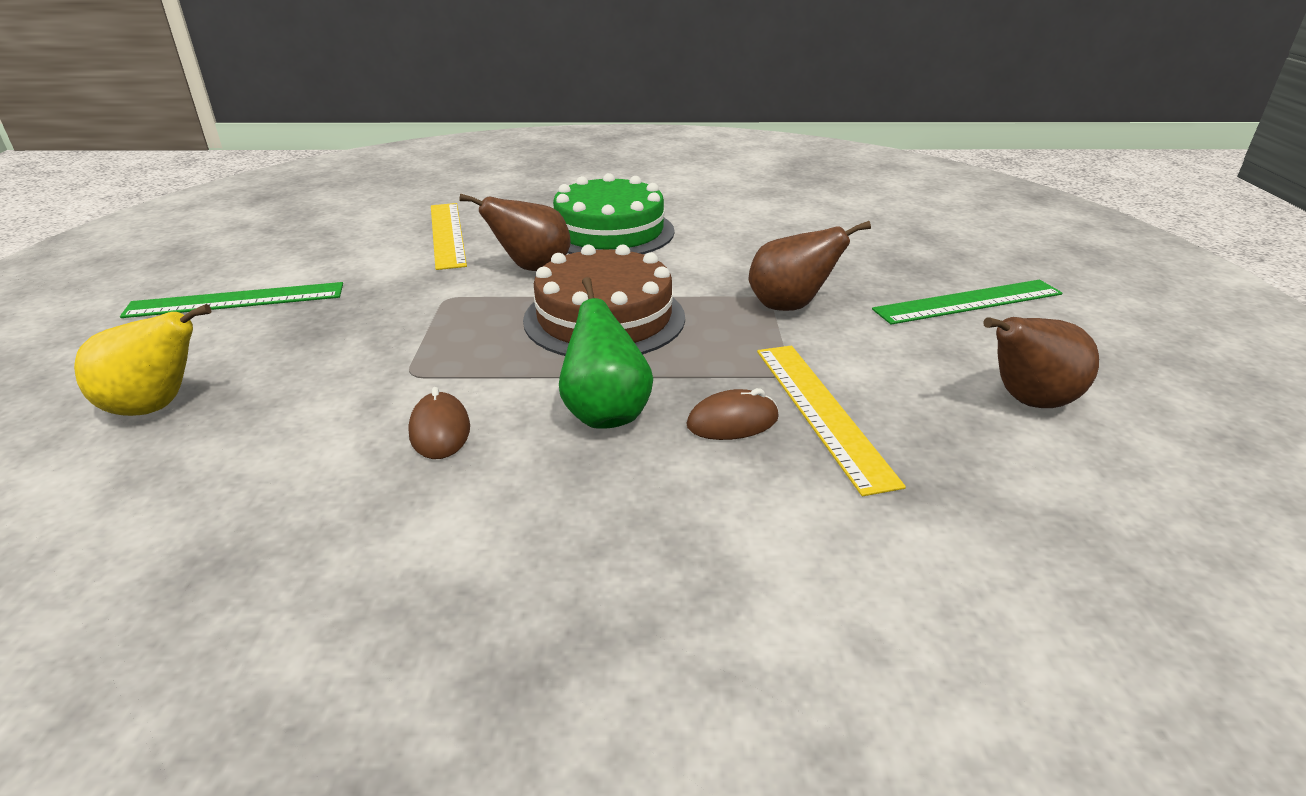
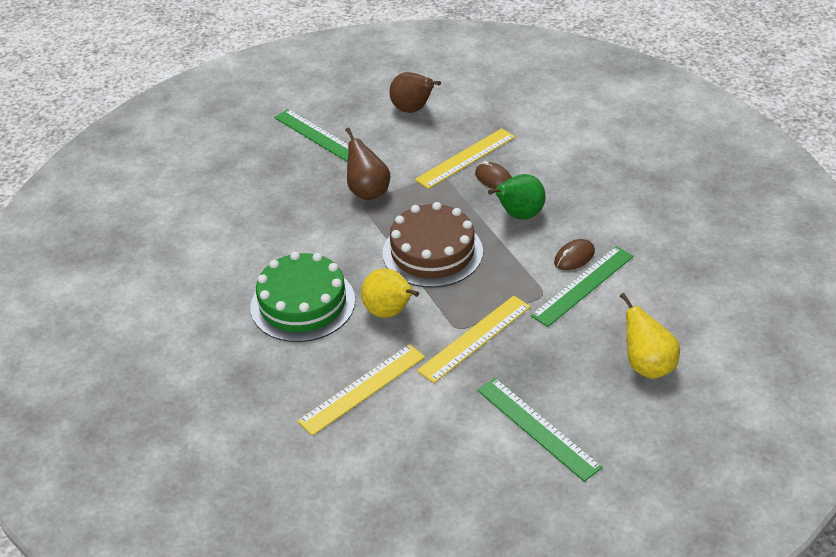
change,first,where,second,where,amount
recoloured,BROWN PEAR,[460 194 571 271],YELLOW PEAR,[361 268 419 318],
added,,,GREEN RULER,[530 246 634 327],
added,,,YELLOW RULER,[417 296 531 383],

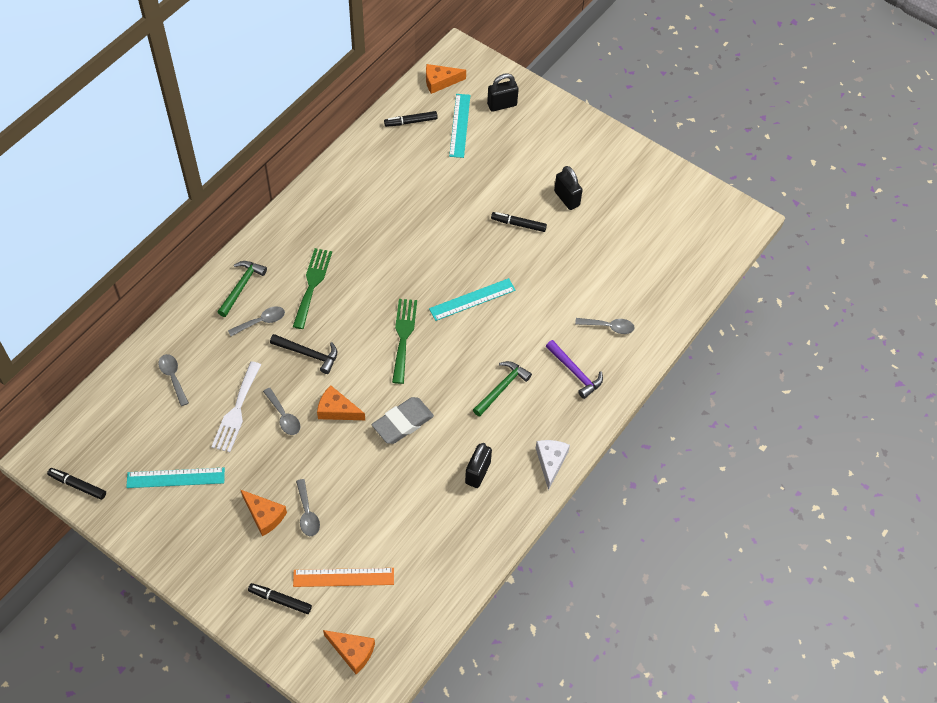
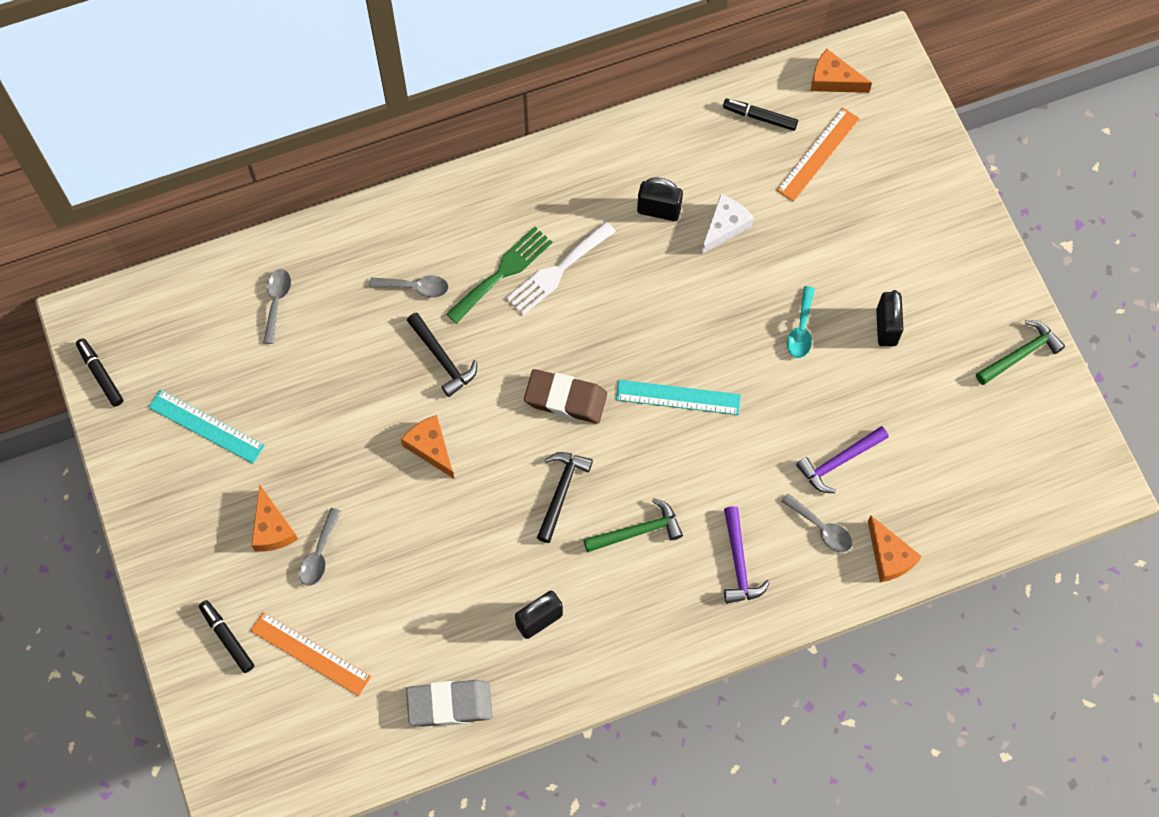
change,first,where,second,where,amount
moved,BLACK PADLOCK,[487 73 519 112],,[637 177 683 221],
recoloured,TURQUOISE RULER,[449 94 470 158],ORANGE RULER,[777 108 860 202],
replaced,BLACK MARKER,[491 212 547 232],TURQUOISE SPOON,[787 286 815 358],
moved,GREEN HAMMER,[218 261 267 317],,[976 320 1065 385],
replaced,GREEN FORK,[392 299 417 384],BROWN ERASER,[524 369 607 424],
moved,WHITE FORK,[211 361 261 452],,[506 222 616 316],
removed,GREY SPOON,[263 388 300 435],,,
moved,GREY ERASER,[372 397 434 444],,[406 680 493 727],
moved,WHITE CHEESE,[536 440 570 491],,[701 194 754 255],
moved,ORANGE CHEESE,[323 630 375 674],,[868 516 922 582],
added,,,PURPLE HAMMER,[796 426 889 493],
added,,,BLACK HAMMER,[537 452 593 543],

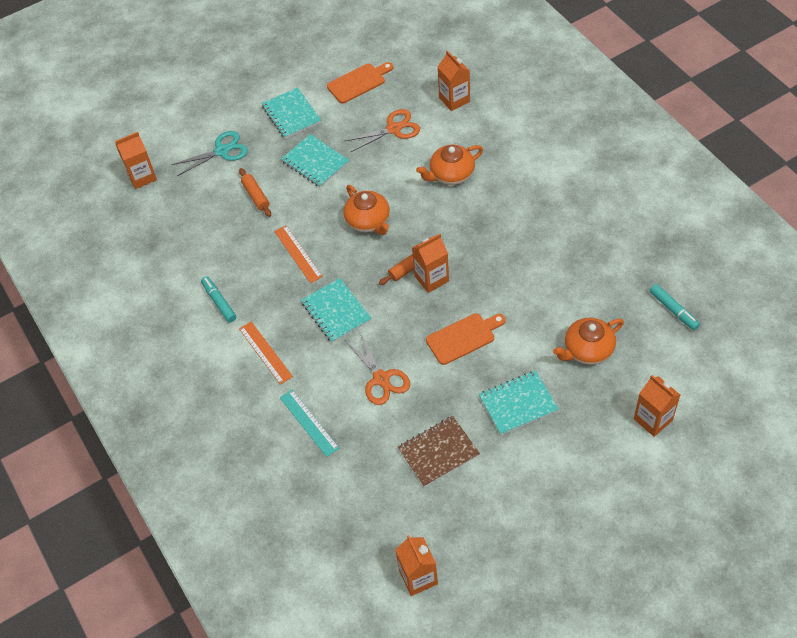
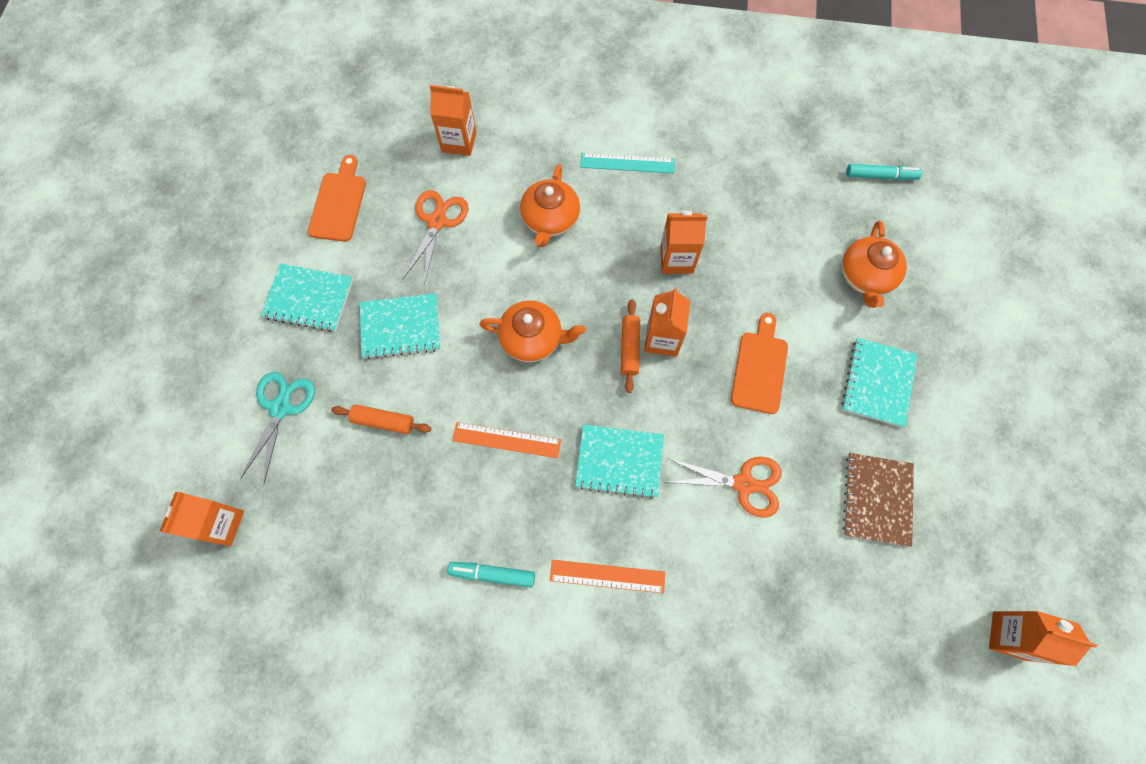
change,first,where,second,where,amount
moved,ORANGE CARTON,[634 375 680 437],,[660 211 707 274],
moved,TURQUOISE RULER,[280 390 339 457],,[580 153 675 173],

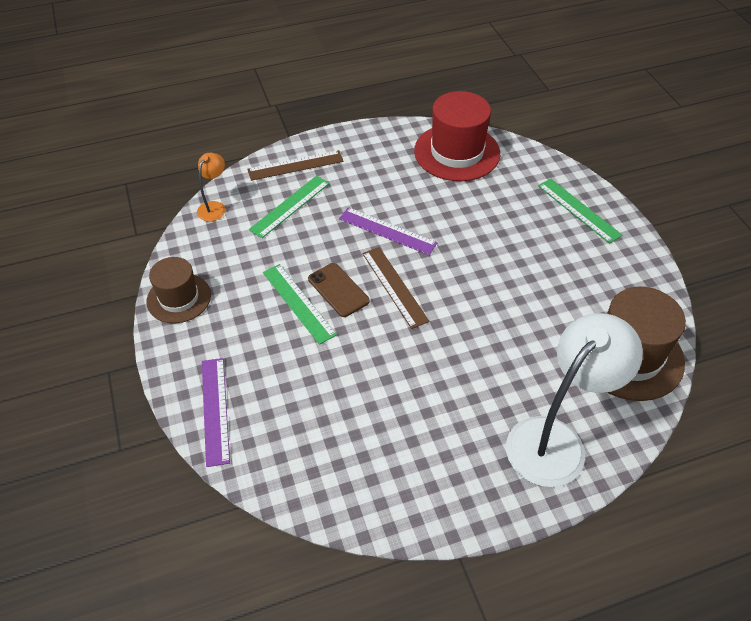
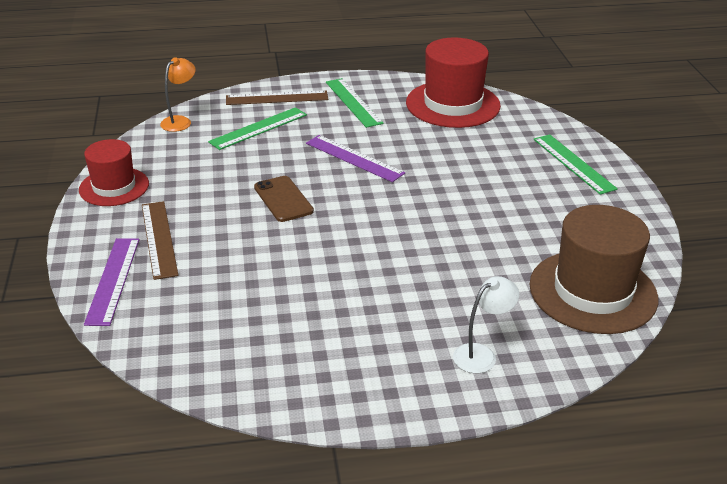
change,first,where,second,where,amount
moved,BROWN RULER,[362 247 429 329],,[142 201 179 280],
recoloured,BROWN HAT,[146 257 211 323],RED HAT,[79 139 149 206],
moved,GREEN RULER,[263 264 337 345],,[326 78 383 128],
resized,WHITE LAMP,[506 313 643 487],,[453 276 519 373],x0.47

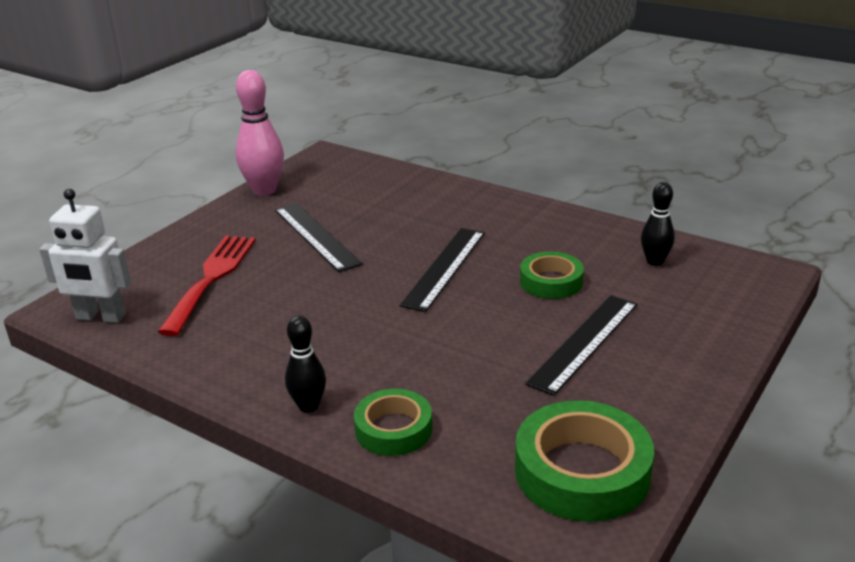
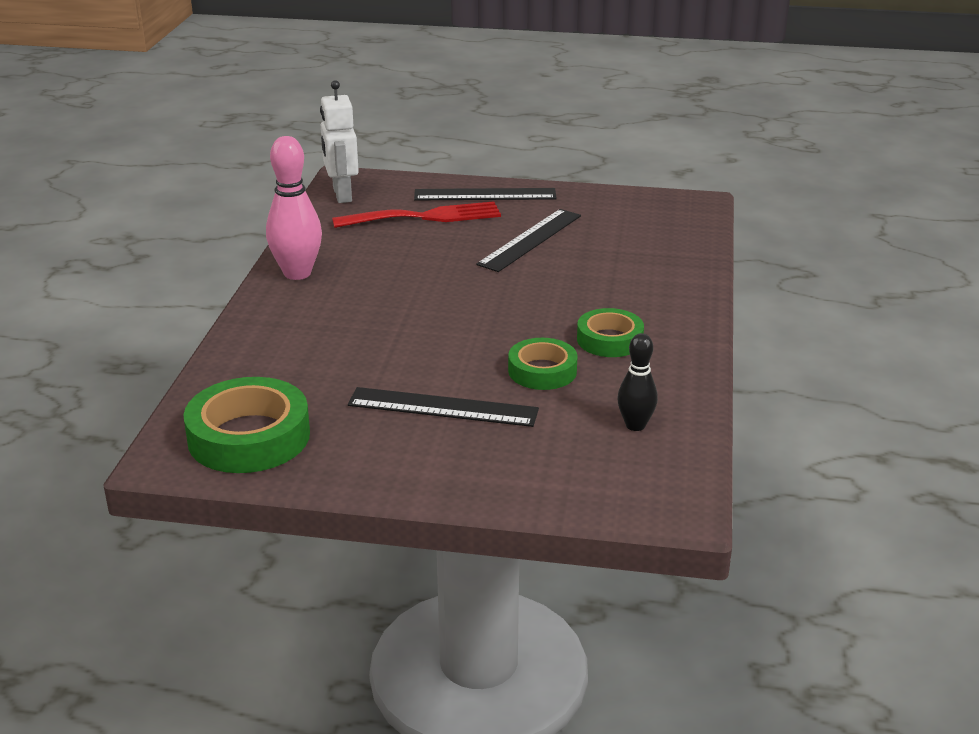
change,first,where,second,where,amount
moved,PINK BOWLING PIN,[236 70 284 196],,[266 136 322 280],
moved,BLACK RULER,[400 228 485 312],,[414 188 557 200],
removed,BLACK BOWLING PIN,[285 316 326 412],,,
moved,GREEN TAPE,[354 389 432 456],,[577 308 644 357],

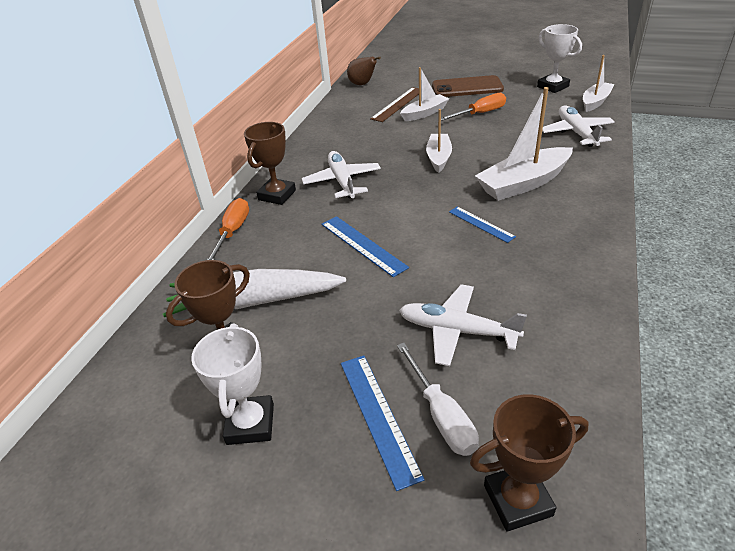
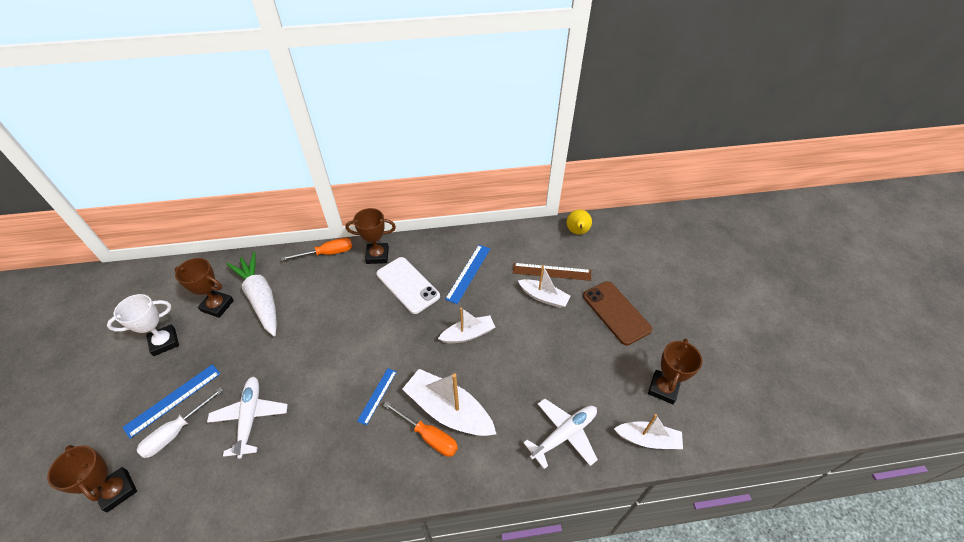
change,first,where,second,where,amount
recoloured,WHITE TROPHY,[537 24 582 93],BROWN TROPHY,[648 338 702 404],
recoloured,BROWN PEAR,[347 57 381 85],YELLOW PEAR,[567 209 592 235],
moved,ORANGE SCREWDRIVER,[441 93 506 121],,[383 401 458 457],
replaced,WHITE PLANE,[302 151 381 198],WHITE PHONE,[377 257 440 314],
moved,BLUE RULER,[321 216 409 277],,[445 245 490 304],

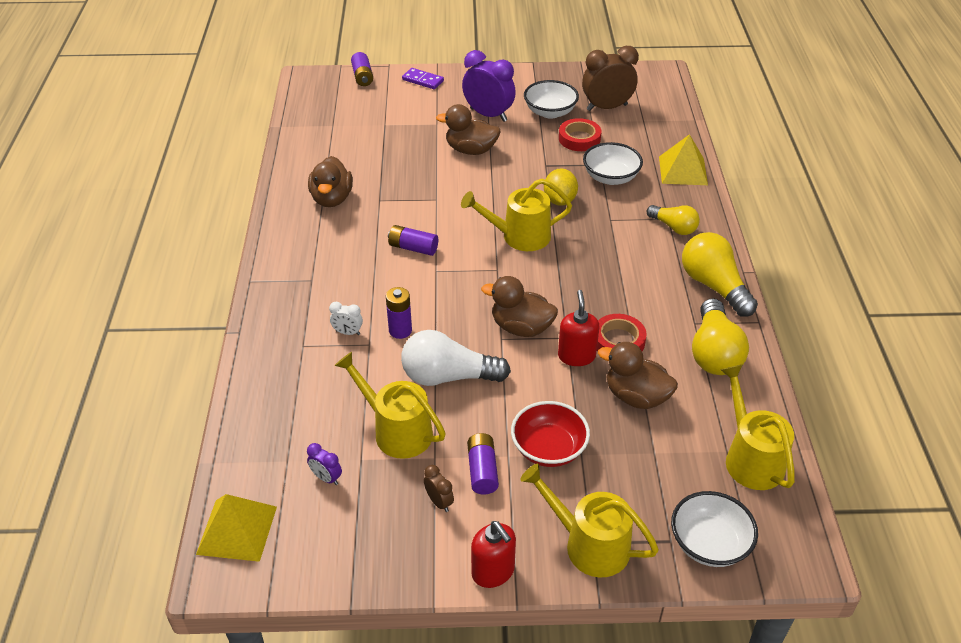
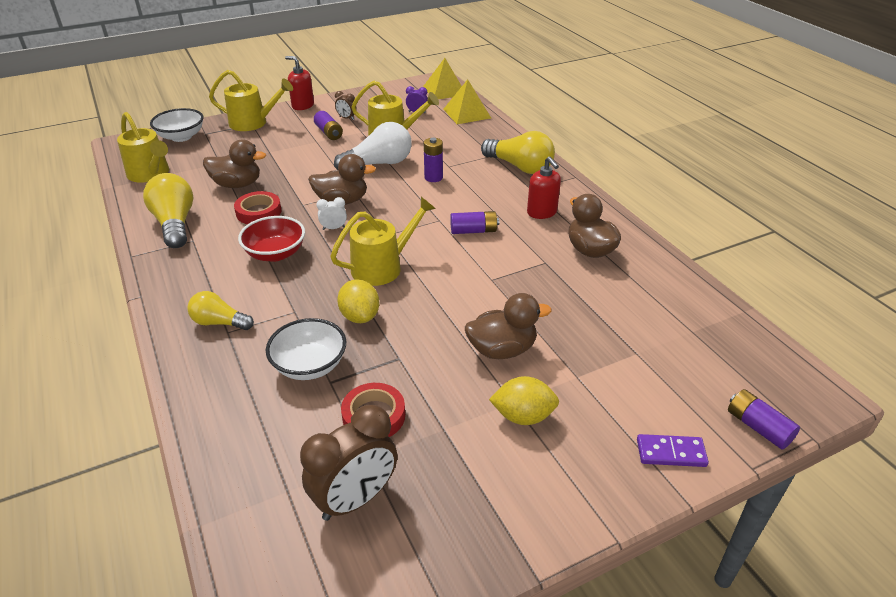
change,first,where,second,where,amount
replaced,PURPLE CLOCK,[462 50 516 122],YELLOW LEMON,[489 376 559 425],
removed,WHITE BOWL,[524 80 579 119],,,
moved,YELLOW PYRAMID,[659 134 708 185],,[444 79 491 124],
moved,YELLOW LIGHT BULB,[682 232 758 317],,[481 131 555 174],
moved,RED SOAP DISPENSER,[558 290 599 366],,[527 157 561 219],
moved,WHITE CLOCK,[329 302 363 335],,[316 197 347 230],
moved,RED BOWL,[511 401 590 467],,[238 216 305 262],

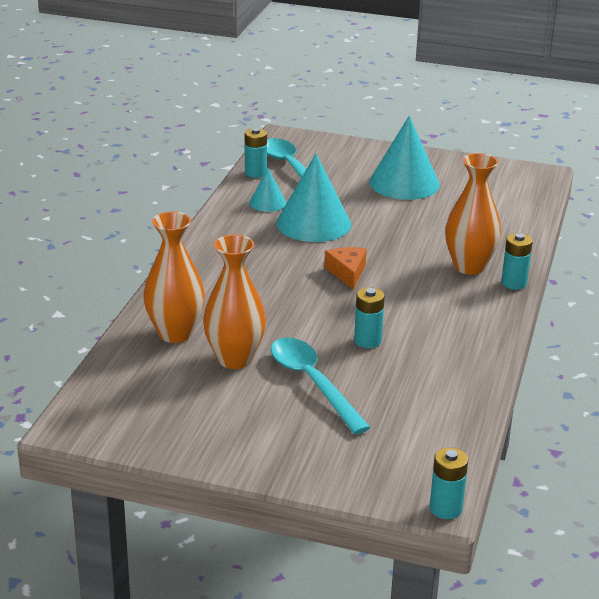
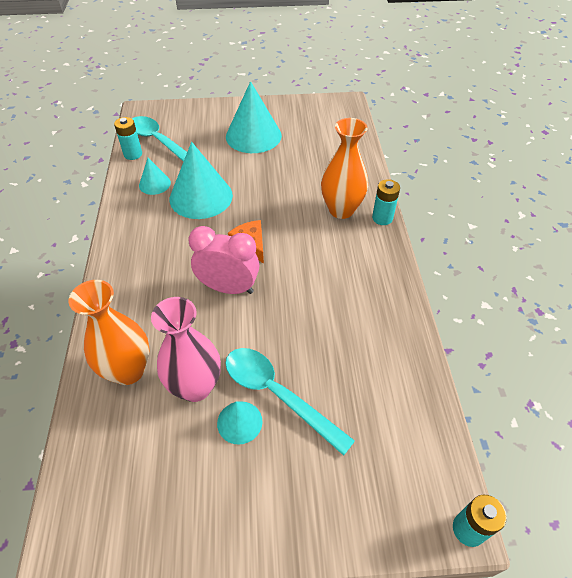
change,first,where,second,where,amount
recoloured,ORANGE VASE,[203 235 266 369],PINK VASE,[151 297 221 402],
removed,TURQUOISE BATTERY,[354 287 385 348],,,
added,,,PINK CLOCK,[188 226 259 294],
added,,,TURQUOISE CONE,[217 401 262 445],

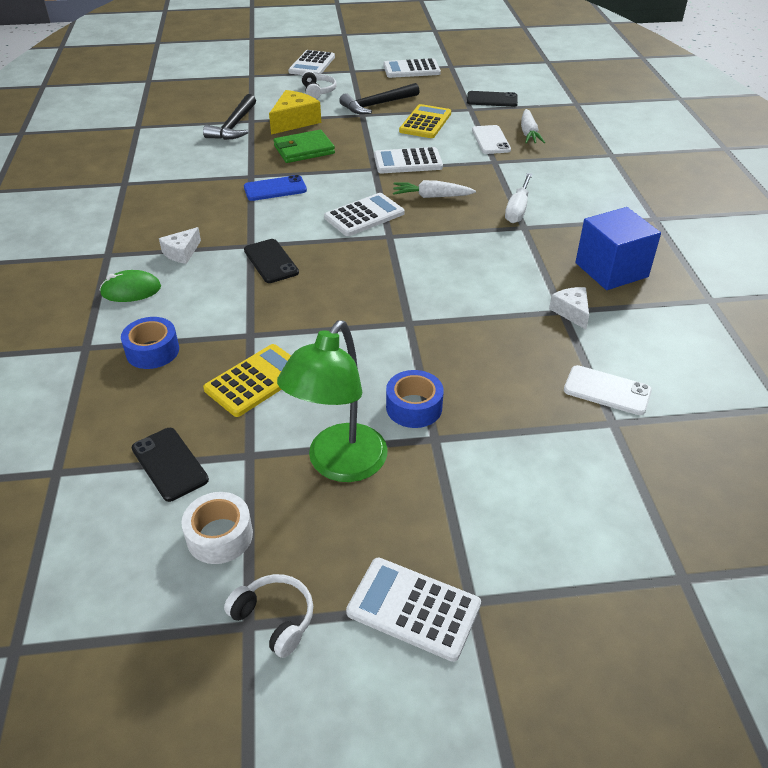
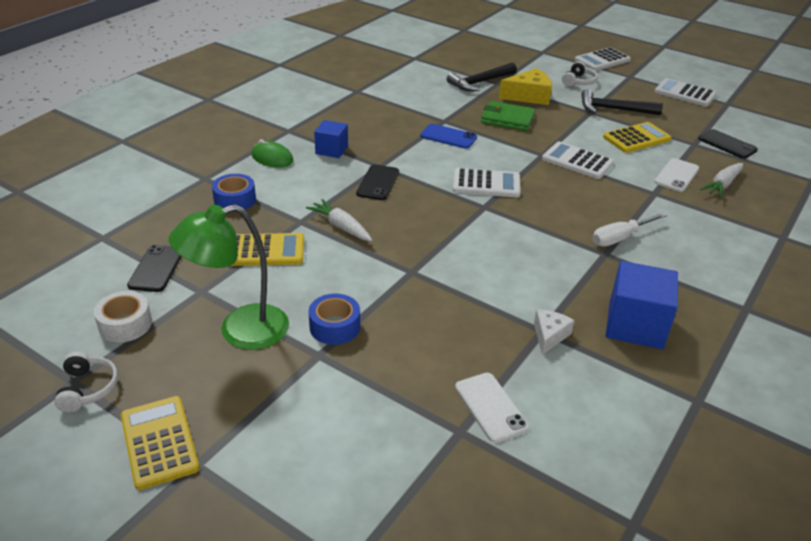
change,first,where,second,where,amount
moved,WHITE CARROT,[393 180 476 198],,[306 199 372 241],
replaced,WHITE CHEESE,[159 227 201 264],BLUE CUBE,[314 120 348 158],
recoloured,WHITE CALCULATOR,[346 557 481 662],YELLOW CALCULATOR,[121 396 200 490],

